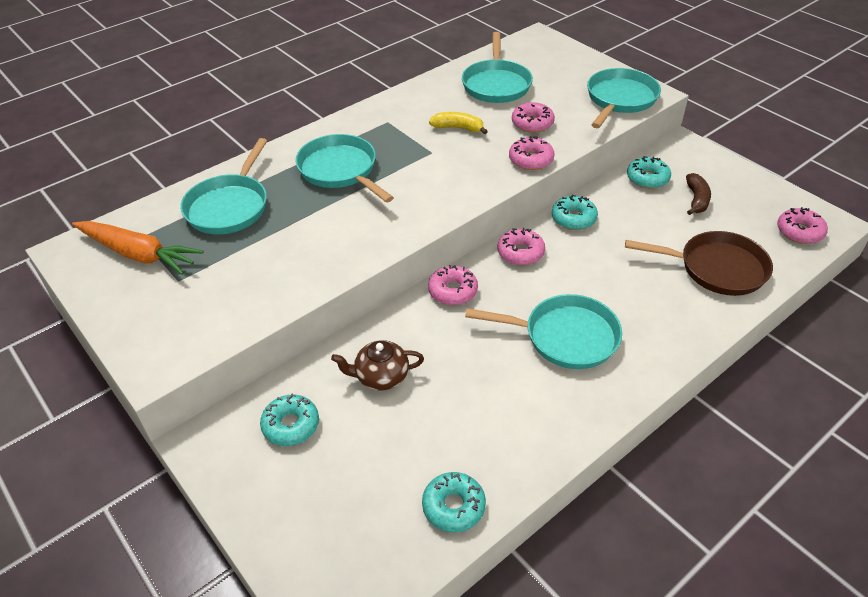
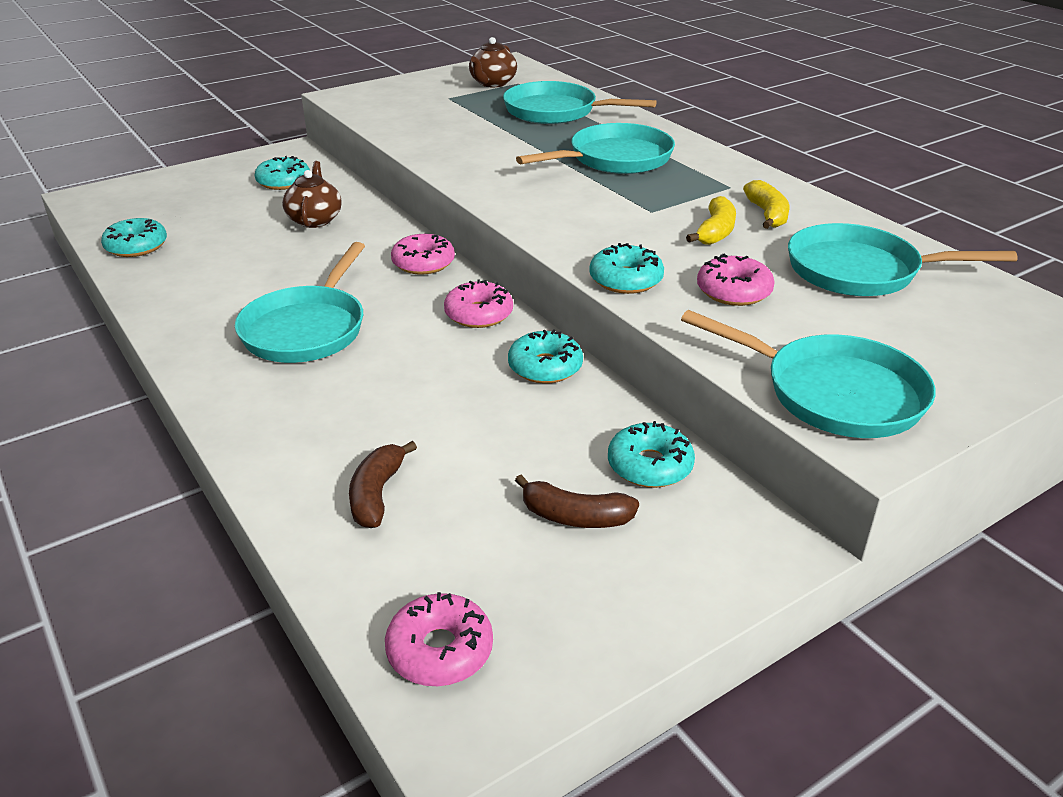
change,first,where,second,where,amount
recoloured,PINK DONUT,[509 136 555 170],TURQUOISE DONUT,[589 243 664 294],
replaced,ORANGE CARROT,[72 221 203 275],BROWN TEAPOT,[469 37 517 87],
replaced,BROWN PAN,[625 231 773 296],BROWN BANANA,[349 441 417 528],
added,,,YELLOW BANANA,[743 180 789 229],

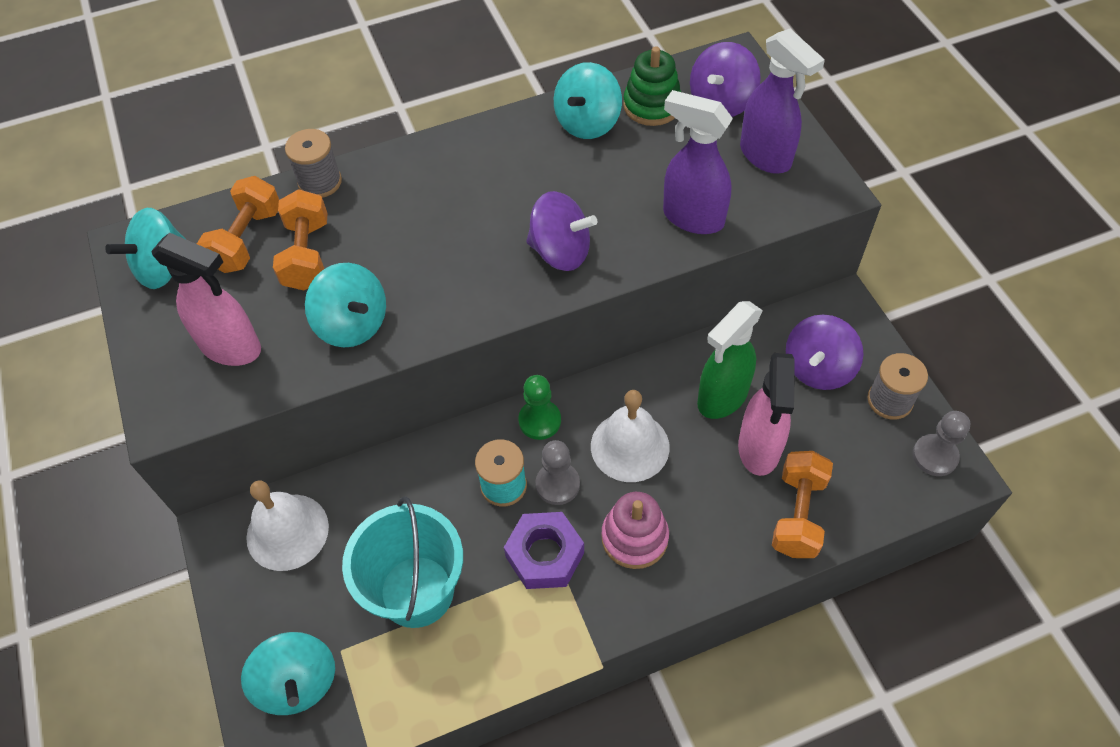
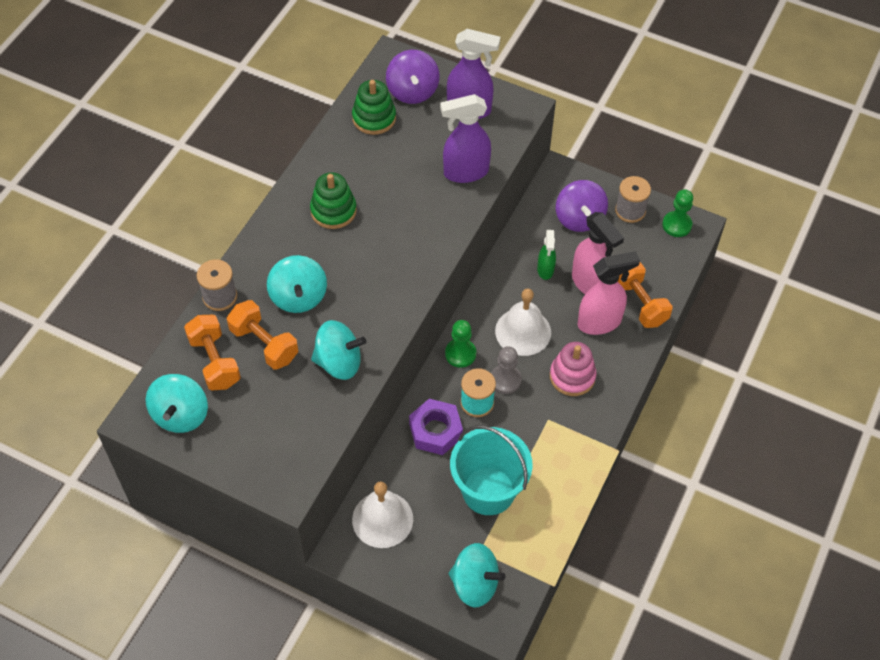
change,first,where,second,where,amount
moved,TURQUOISE SPINNING TOP,[554 62 622 139],,[267 255 327 313],
removed,PURPLE SPINNING TOP,[526 191 597 271],,,
moved,PINK SPRAY BOTTLE,[151 233 261 366],,[577 251 640 335],
resized,GREEN SPRAY BOTTLE,[697 301 763 419],,[537 230 556 280],x0.58
recoloured,GREY PAWN,[913 411 970 476],GREEN PAWN,[662 189 693 237],
moved,PURPLE NUT,[504 512 584 589],,[409 399 463 455],
added,,,GREEN STACKING TOY,[310 172 357 229],

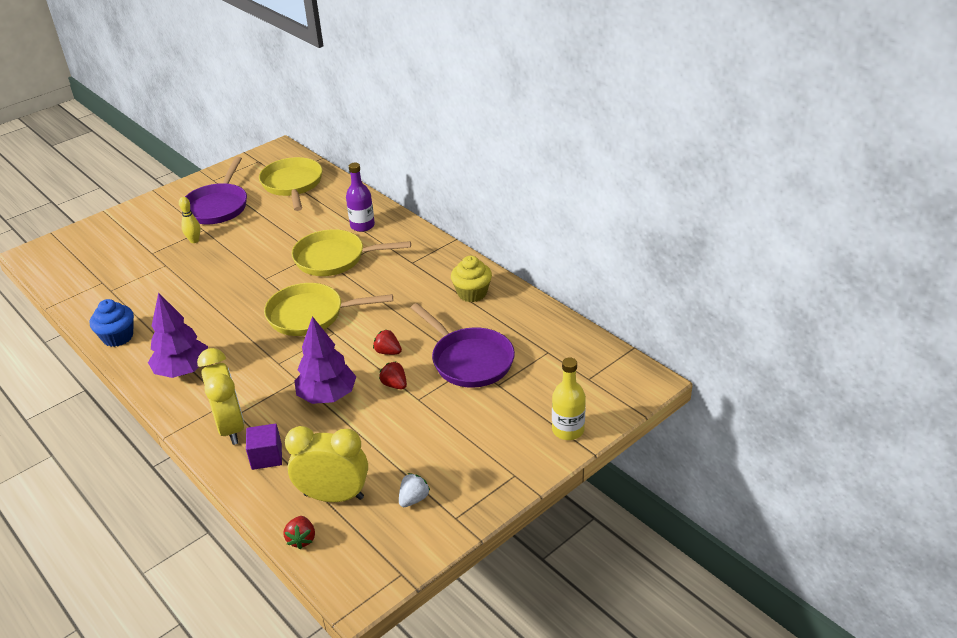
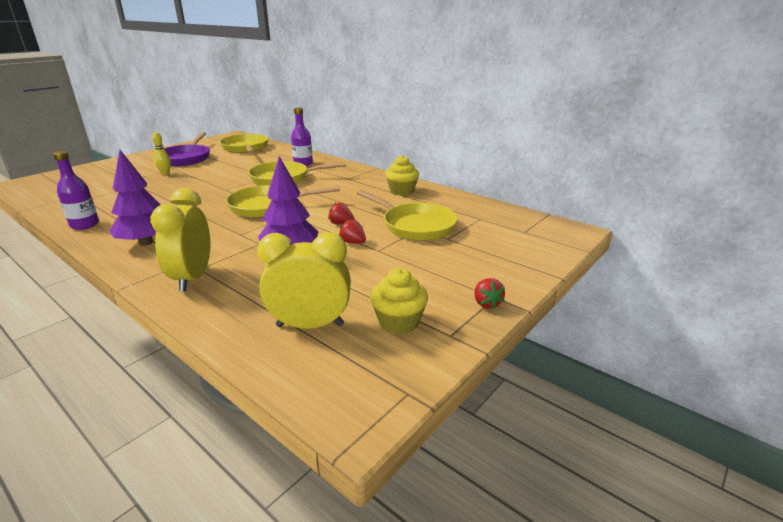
change,first,where,second,where,amount
replaced,BLUE CUPCAKE,[90 299 134 347],PURPLE BOTTLE,[53 151 99 230],
recoloured,PURPLE PAN,[411 303 515 388],YELLOW PAN,[357 190 458 241],
turned,YELLOW CLOCK,[197 348 245 445],,[150 188 210 291],150 degrees counterclockwise
removed,YELLOW BOTTLE,[552 357 586 440],,,
removed,PURPLE CUBE,[246 423 282 470],,,
replaced,WHITE STRAWBERRY,[399 473 430 507],YELLOW CUPCAKE,[371 268 428 334],
moved,RED STRAWBERRY,[283 516 315 549],,[474 278 505 310],

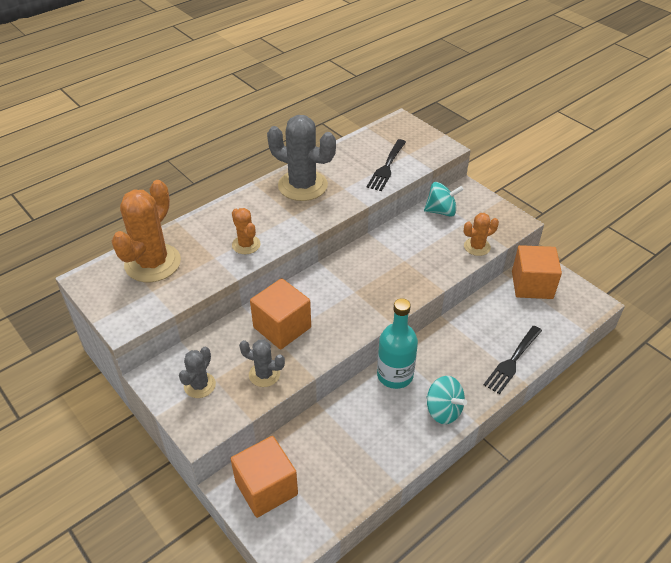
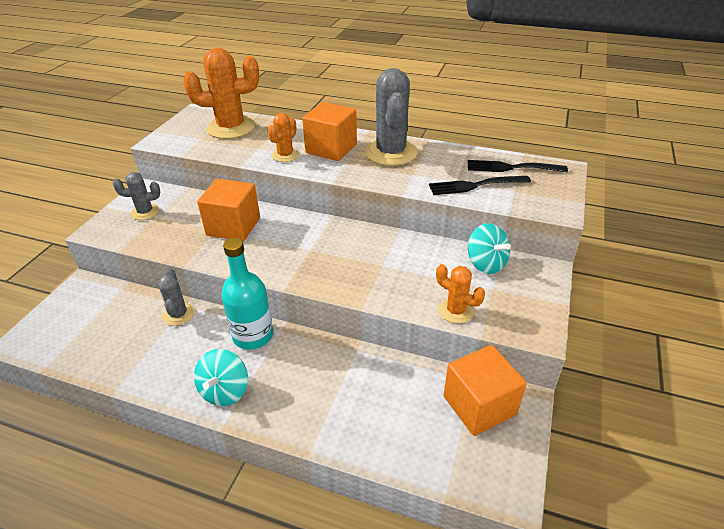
change,first,where,second,where,amount
moved,BLACK FORK,[484 326 542 394],,[468 160 568 172],
moved,GREY CACTUS,[239 339 285 387],,[158 268 195 326],
moved,ORANGE CUBE,[231 436 298 518],,[302 102 357 161],

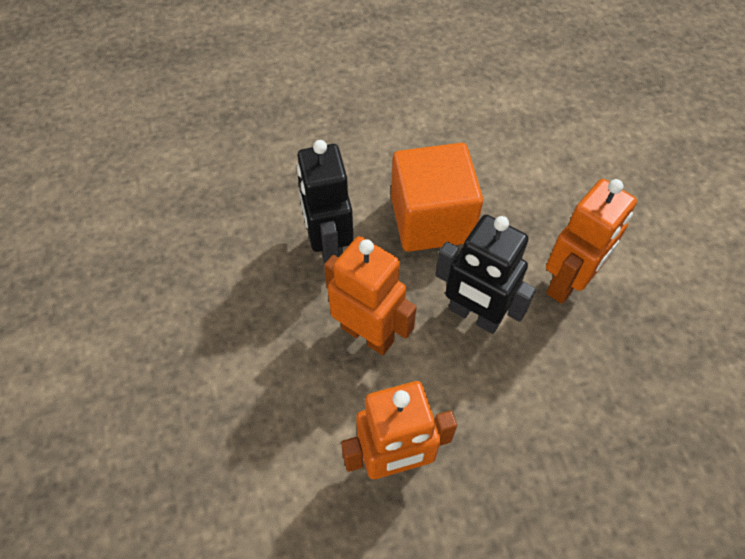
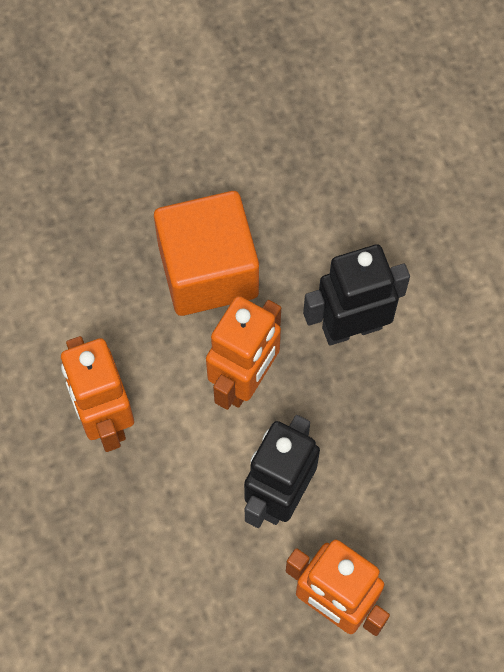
change,first,where,second,where,amount
moved,ORANGE CUBE,[391 143 483 252],,[154 191 259 316],

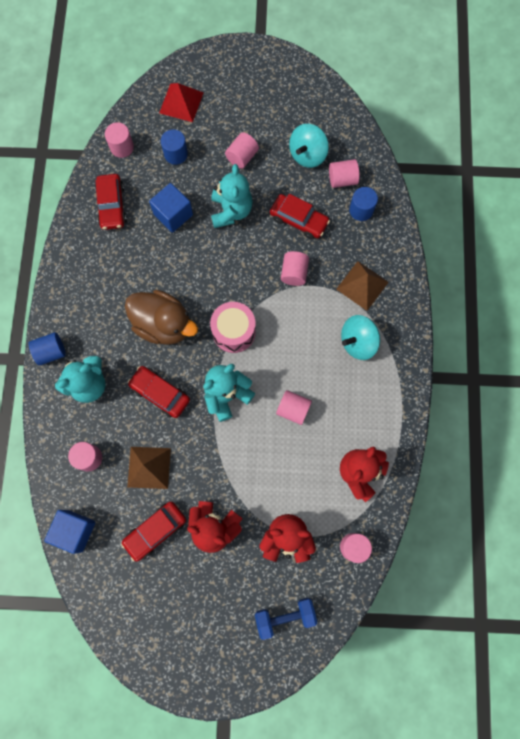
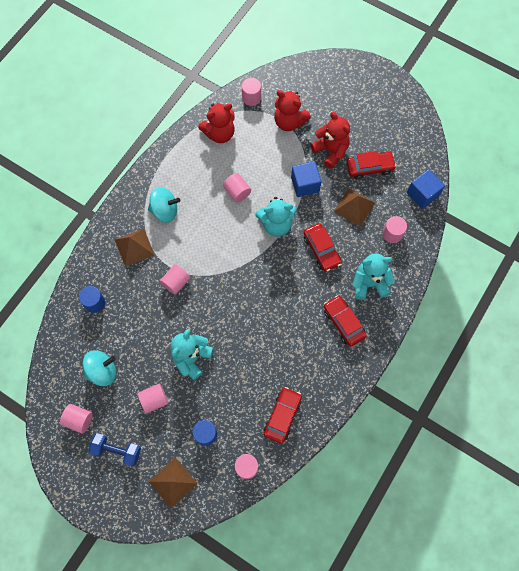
change,first,where,second,where,amount
recoloured,RED PYRAMID,[159 83 204 122],BROWN PYRAMID,[149 458 198 509],
moved,PINK CYLINDER,[329 159 359 188],,[60 404 93 434],
moved,BLUE CUBE,[149 183 193 233],,[291 161 322 197],
moved,RED CAR,[270 194 330 239],,[324 295 367 346],
removed,BROWN DUCK,[125 290 198 345],,,
removed,PINK DRUM,[210 302 256 353],,,
removed,BLUE CYLINDER,[29 332 66 366],,,
moved,BLUE DUMBBELL,[255 598 317 640],,[88 433 141 466],

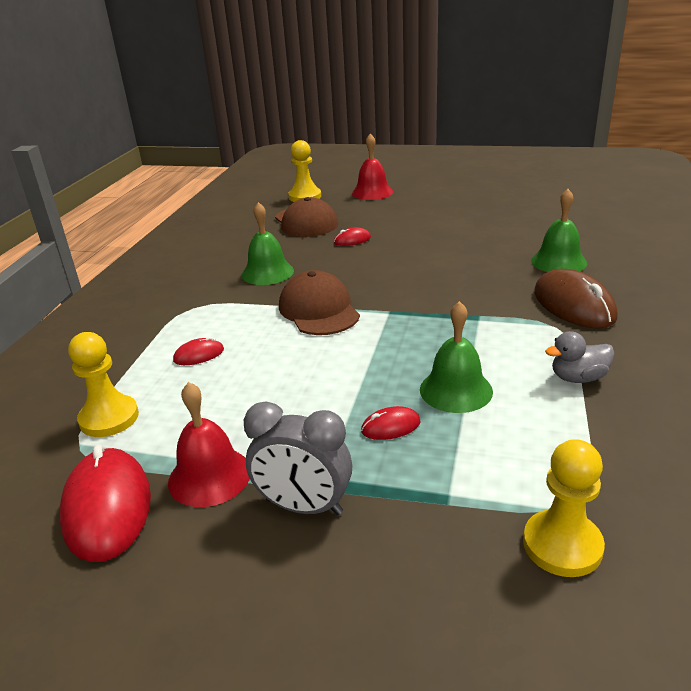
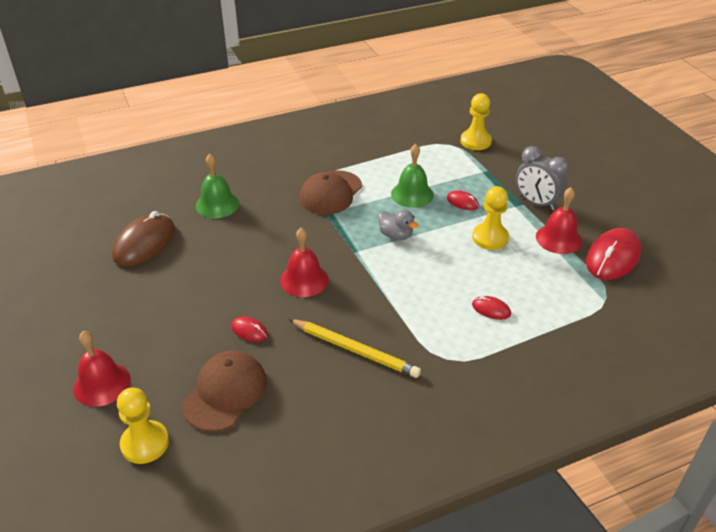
change,first,where,second,where,amount
replaced,GREEN BELL,[242 202 294 285],YELLOW PENCIL,[289 319 421 378],
moved,BROWN MOUSE,[534 269 618 328],,[112 211 175 266],
moved,BROWN CAP,[279 270 360 335],,[299 170 362 215],
moved,GREY DUCK,[545 331 615 383],,[378 210 418 240],
moved,YELLOW PAWN,[68 332 139 437],,[472 186 509 250],
turned,GREY CLOCK,[244 402 352 515],,[516 146 569 211],150 degrees clockwise
added,,,RED BELL,[280 228 329 297],

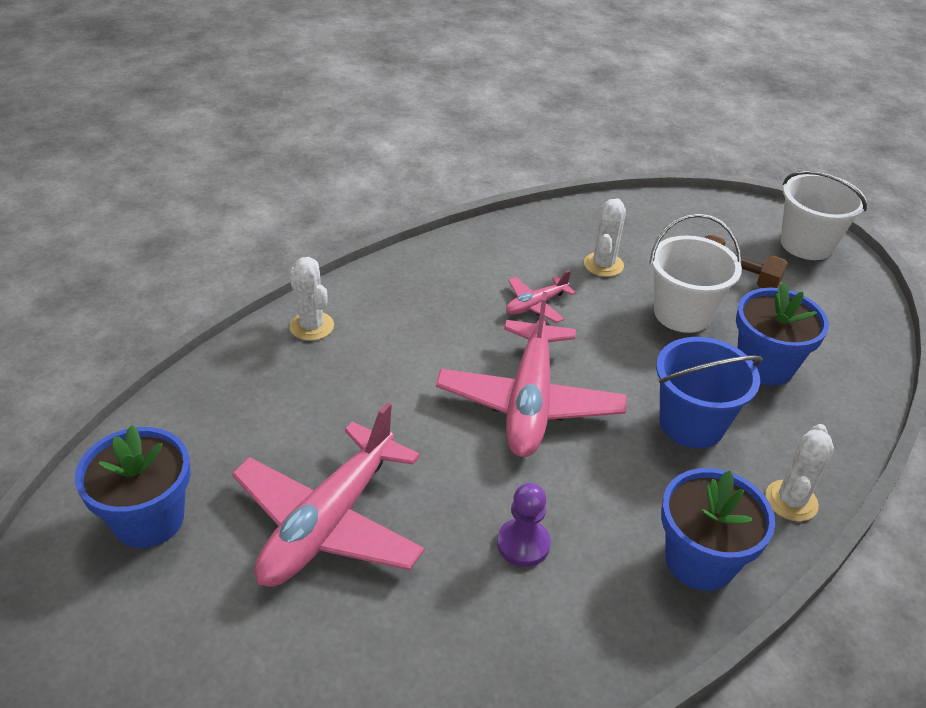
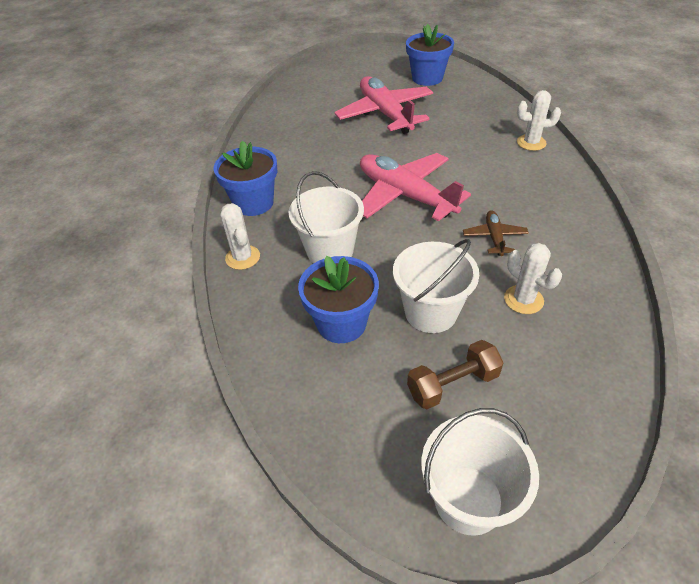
change,first,where,second,where,amount
recoloured,PINK PLANE,[506 270 576 323],BROWN PLANE,[463 210 529 256],
recoloured,BLUE BUCKET,[656 337 763 448],WHITE BUCKET,[289 171 364 264],
removed,PURPLE PAWN,[497 483 551 567],,,

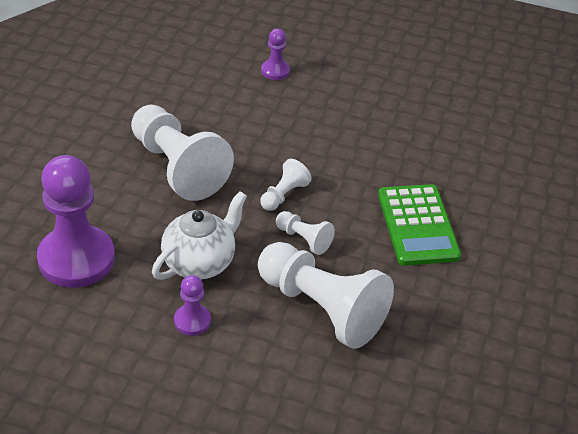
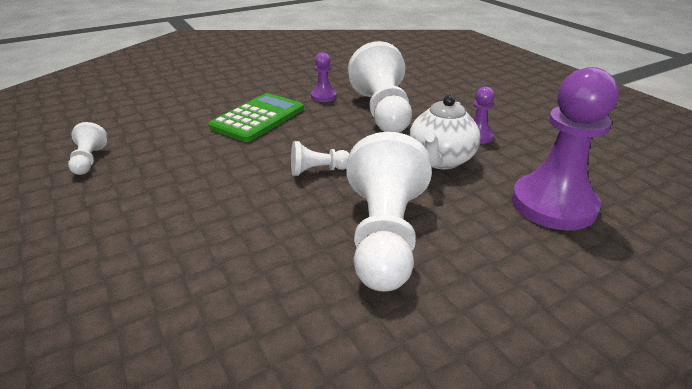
change,first,where,second,where,amount
moved,PURPLE PAWN,[261 29 290 80],,[311 52 336 102],
turned,WHITE TEAPOT,[152 191 247 280],,[409 95 480 169],60 degrees counterclockwise
moved,WHITE PAWN,[276 211 335 255],,[68 122 108 175],

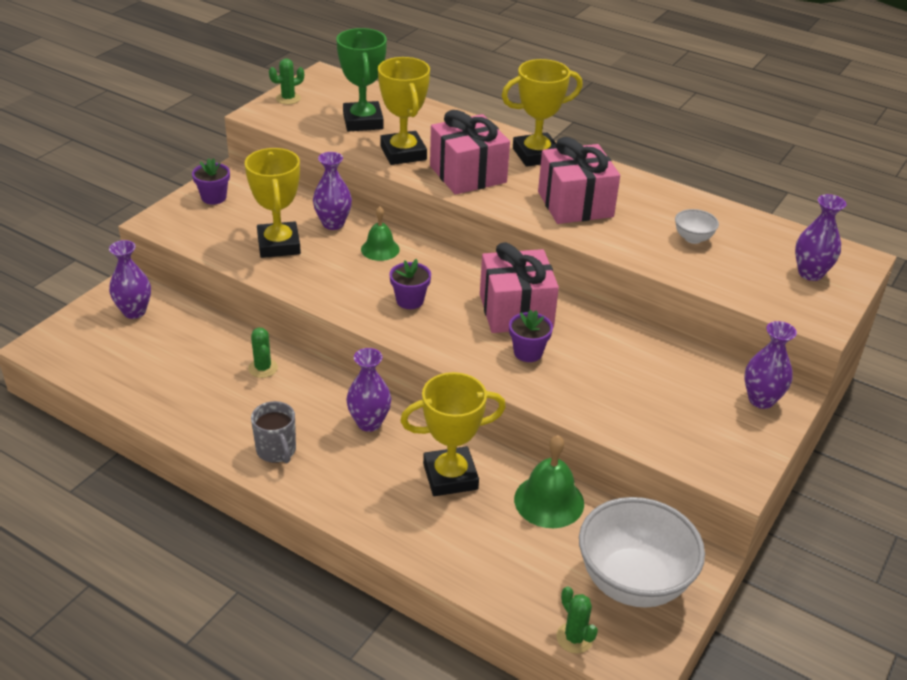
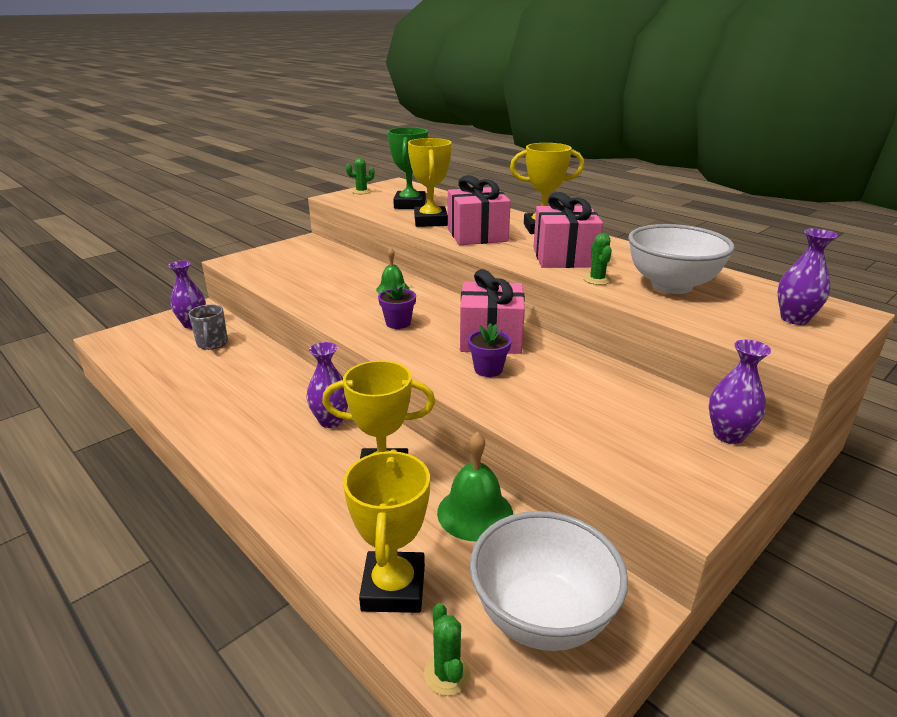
change,first,where,second,where,amount
moved,YELLOW TROPHY,[245 148 301 258],,[343 449 430 613],
removed,PURPLE VASE,[313 152 352 230],,,
removed,PURPLE FLOWER POT,[192 158 230 205],,,
resized,WHITE BOWL,[675 209 719 244],,[628 224 735 294],x2.32
moved,GREEN CACTUS,[248 327 278 378],,[583 233 612 285],
moved,GREY MUG,[251 401 296 463],,[189 304 228 350],

